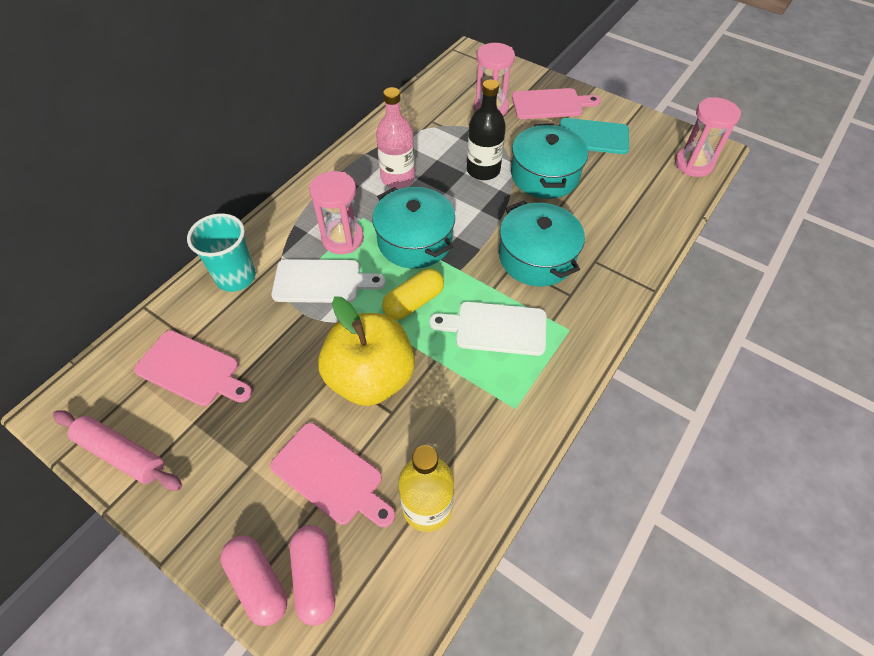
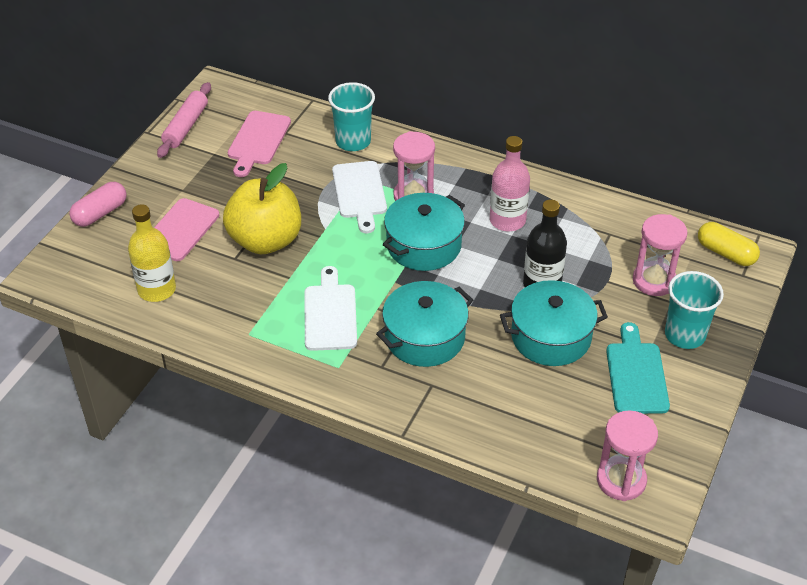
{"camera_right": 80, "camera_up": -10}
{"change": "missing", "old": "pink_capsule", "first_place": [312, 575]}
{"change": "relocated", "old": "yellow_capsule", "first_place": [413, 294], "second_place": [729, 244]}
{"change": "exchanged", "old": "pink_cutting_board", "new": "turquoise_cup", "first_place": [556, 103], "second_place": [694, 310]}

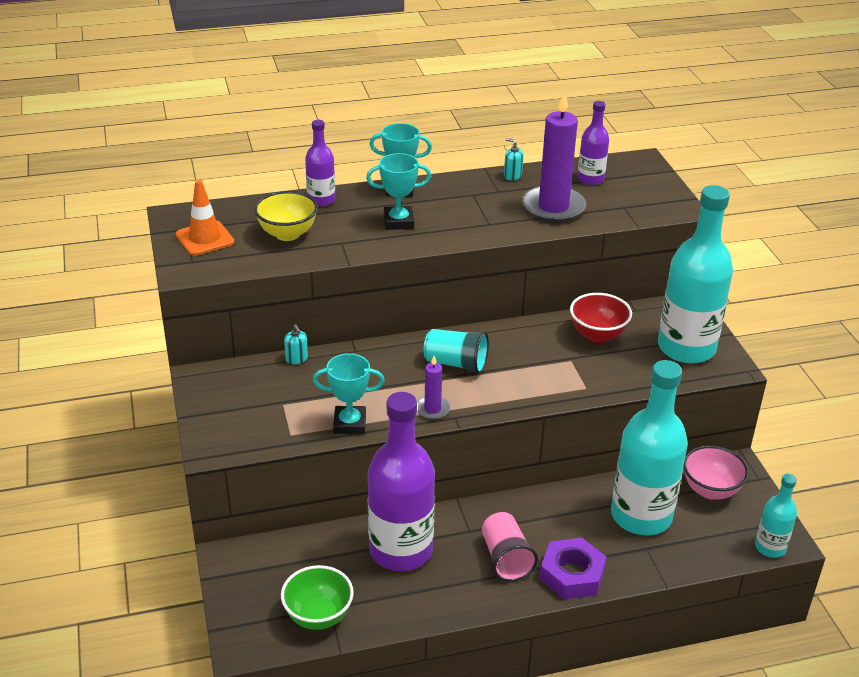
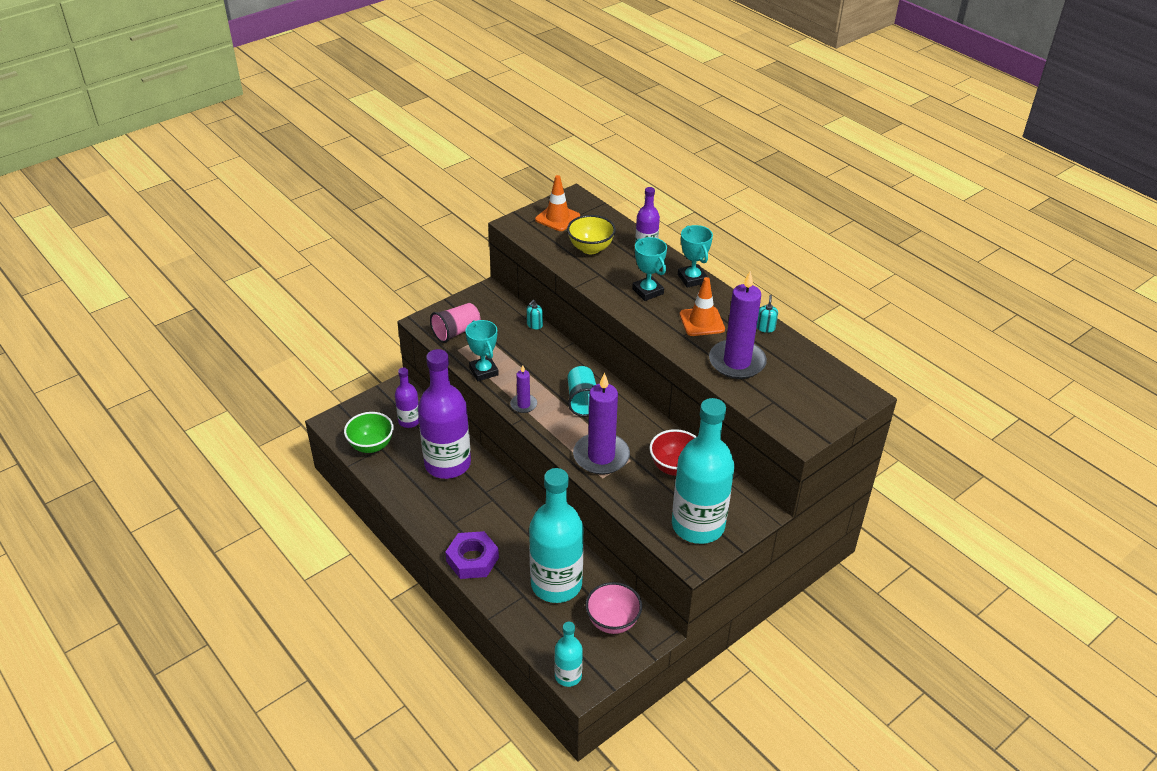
{"camera_right": 65, "camera_up": 5}
{"change": "relocated", "old": "pink_cup", "first_place": [510, 547], "second_place": [455, 323]}
{"change": "relocated", "old": "purple_bottle", "first_place": [593, 143], "second_place": [407, 397]}
{"change": "appeared", "new": "purple_candle", "second_place": [601, 423]}
{"change": "appeared", "new": "orange_traffic_cone", "second_place": [702, 306]}

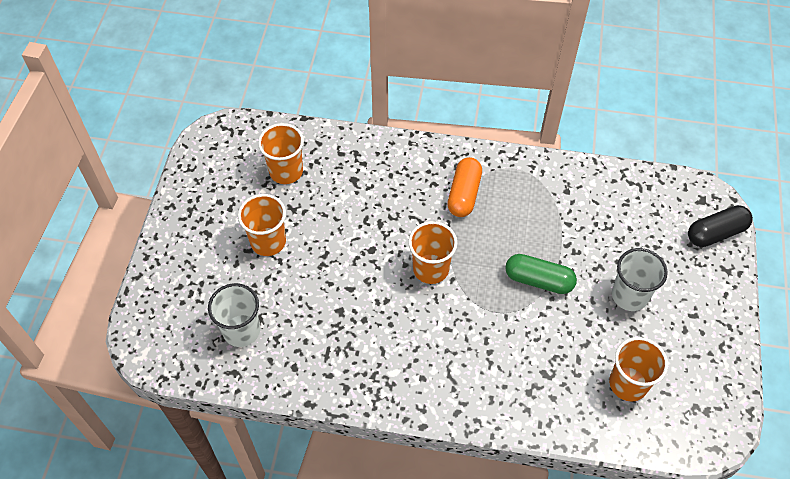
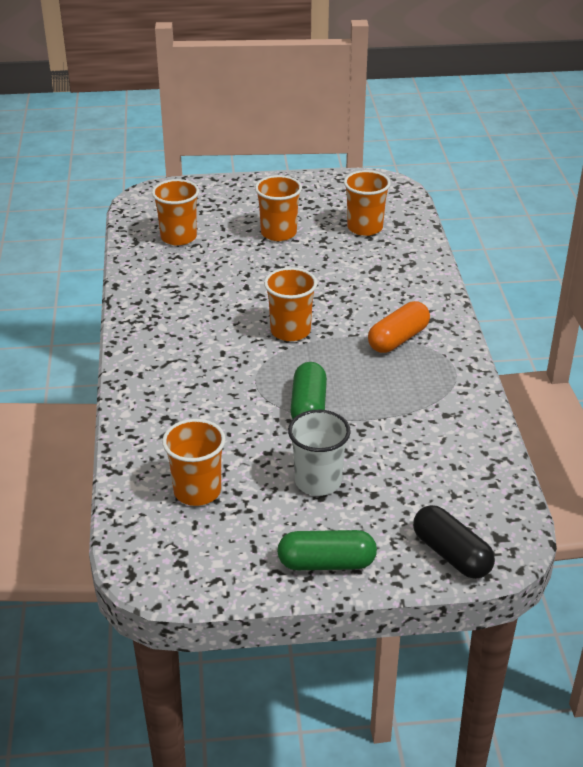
{"camera_right": 75, "camera_up": -20}
{"change": "colour", "old": "white_cup", "new": "orange_cup", "first_place": [234, 315], "second_place": [175, 212]}
{"change": "spun", "old": "orange_capsule", "first_place": [464, 187], "second_place": [399, 327], "degrees": -45}
{"change": "appeared", "new": "green_capsule", "second_place": [327, 550]}

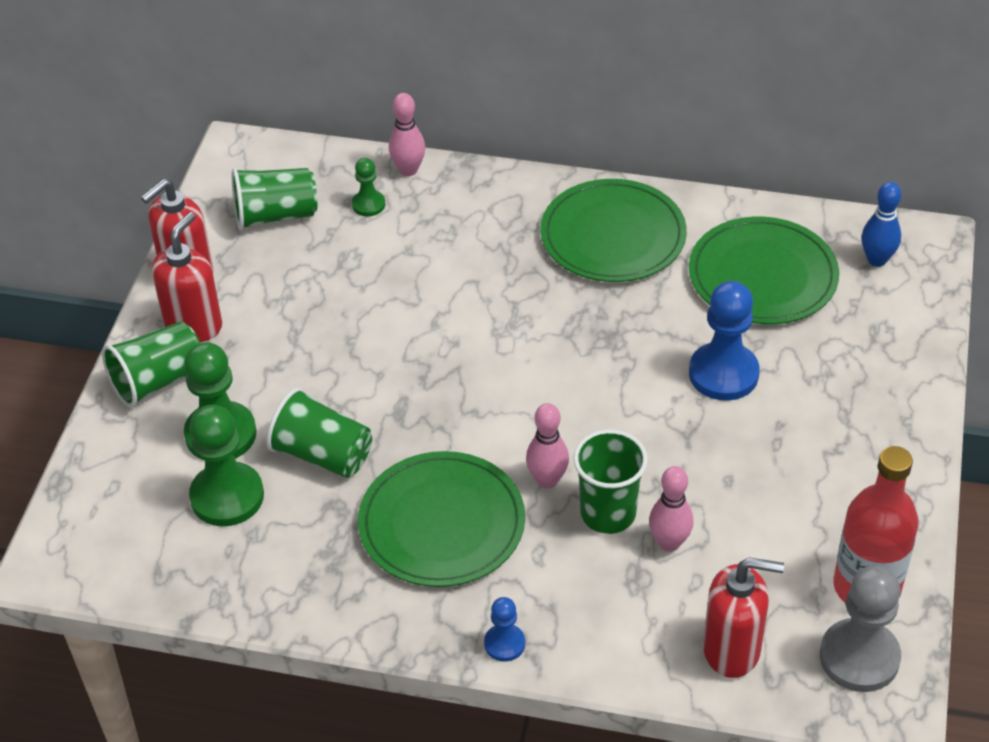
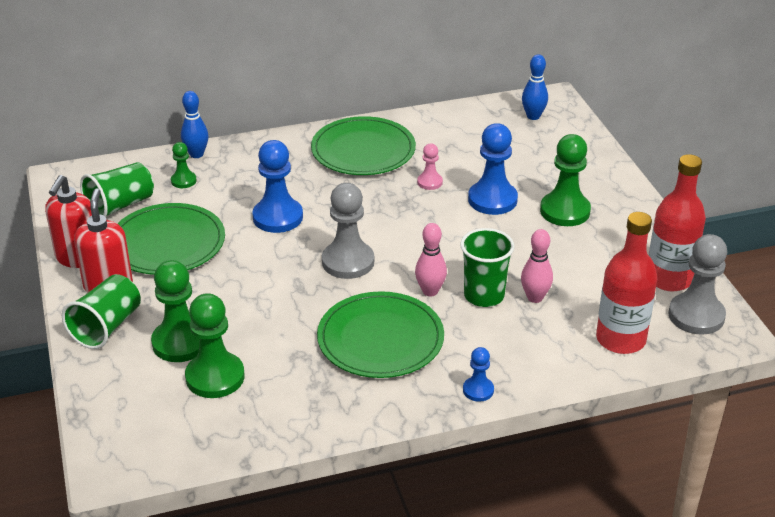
{"camera_right": -30, "camera_up": -10}
{"change": "missing", "old": "green_cup", "first_place": [319, 433]}
{"change": "colour", "old": "pink_bowling_pin", "new": "blue_bowling_pin", "first_place": [407, 134], "second_place": [195, 124]}
{"change": "relocated", "old": "green_plate", "first_place": [764, 270], "second_place": [171, 239]}
{"change": "exchanged", "old": "red_soap_dispenser", "new": "red_bottle", "first_place": [743, 617], "second_place": [626, 283]}
{"change": "appeared", "new": "blue_pawn", "second_place": [277, 186]}
{"change": "appeared", "new": "grey_pawn", "second_place": [348, 231]}
{"change": "appeared", "new": "pink_pawn", "second_place": [430, 167]}
{"change": "appeared", "new": "green_pawn", "second_place": [565, 180]}

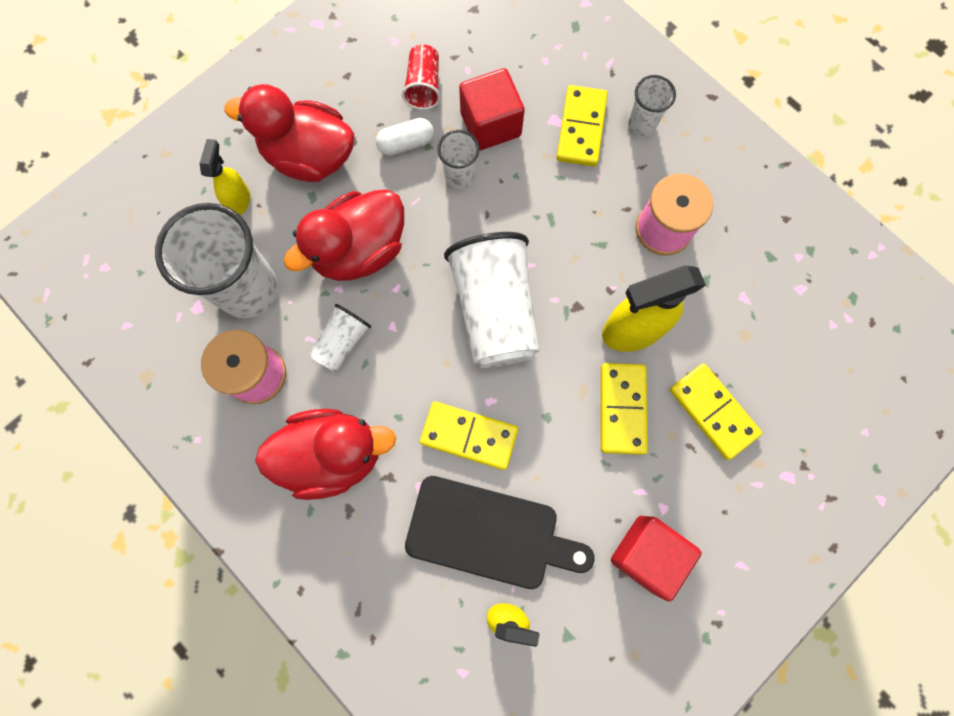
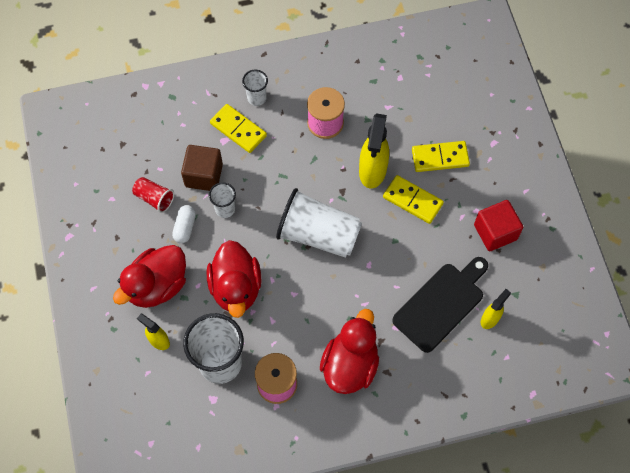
{"camera_right": -60, "camera_up": -10}
{"change": "missing", "old": "white_cup", "first_place": [340, 337]}
{"change": "missing", "old": "yellow_domino", "first_place": [469, 435]}
{"change": "colour", "old": "red_cube", "new": "brown_cube", "first_place": [492, 109], "second_place": [202, 168]}

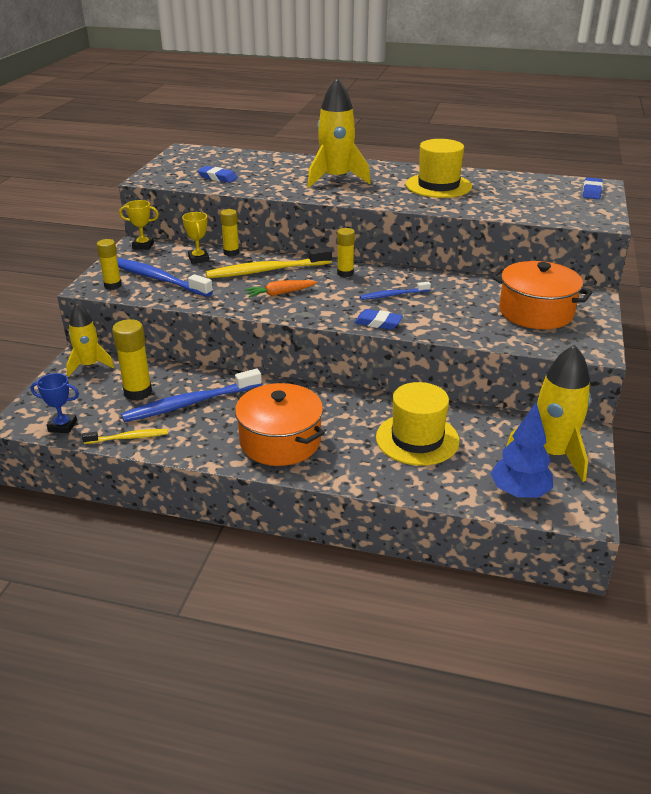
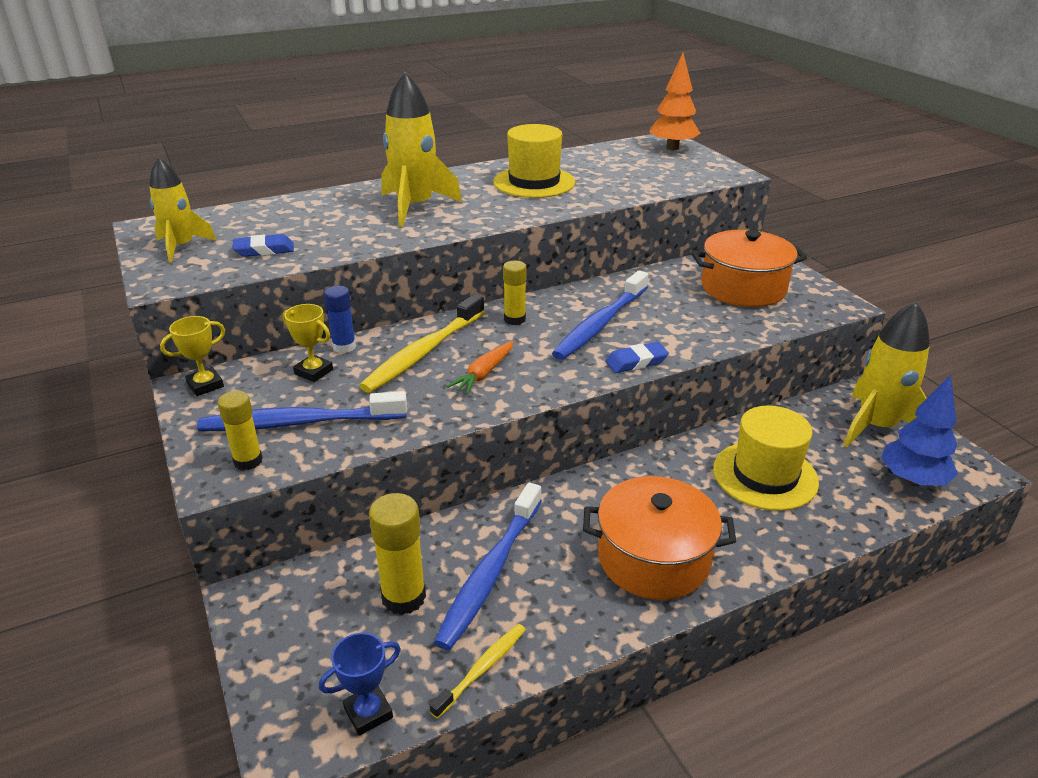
{"camera_right": -40, "camera_up": 0}
{"change": "relocated", "old": "yellow_rocket", "first_place": [90, 340], "second_place": [182, 210]}
{"change": "colour", "old": "yellow_glue_stick", "new": "blue_glue_stick", "first_place": [229, 232], "second_place": [340, 319]}
{"change": "size", "old": "blue_toothbrush", "first_place": [395, 290], "second_place": [600, 315], "factor": 1.83}
{"change": "exchanged", "old": "blue_eraser", "new": "orange_tree", "first_place": [593, 188], "second_place": [675, 101]}

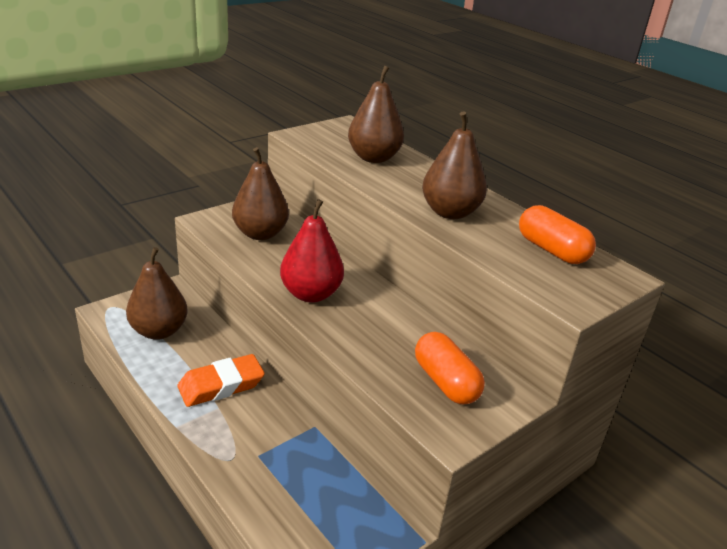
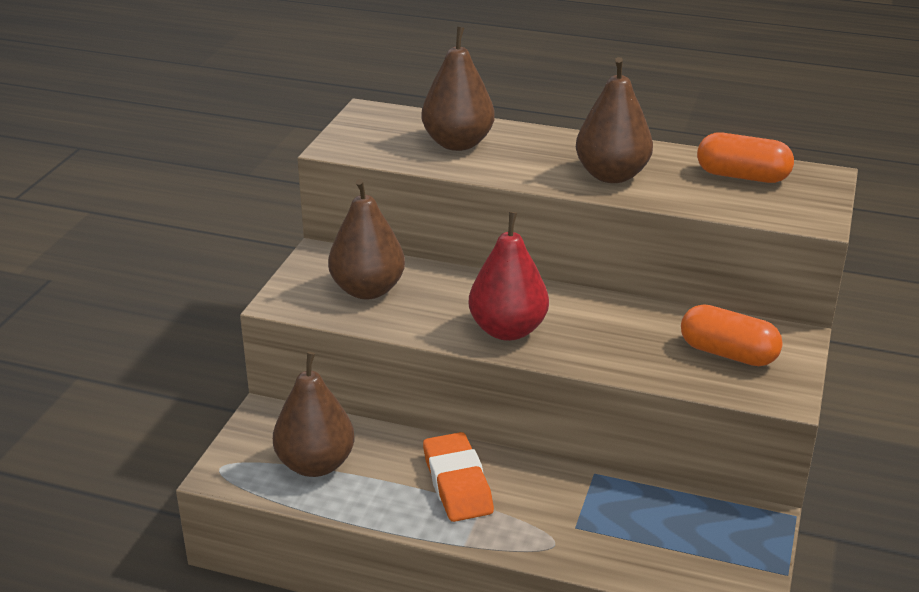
{"camera_right": -30, "camera_up": 0}
{"change": "spun", "old": "orange_eraser", "first_place": [221, 380], "second_place": [458, 477], "degrees": -45}

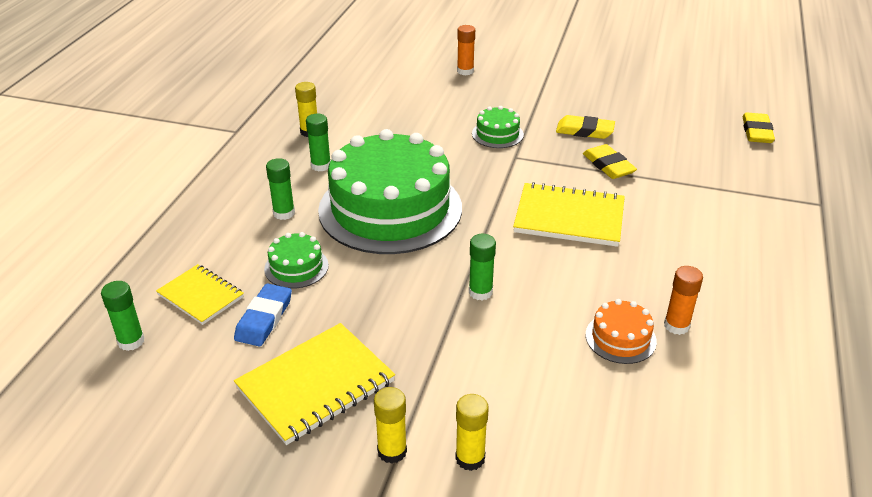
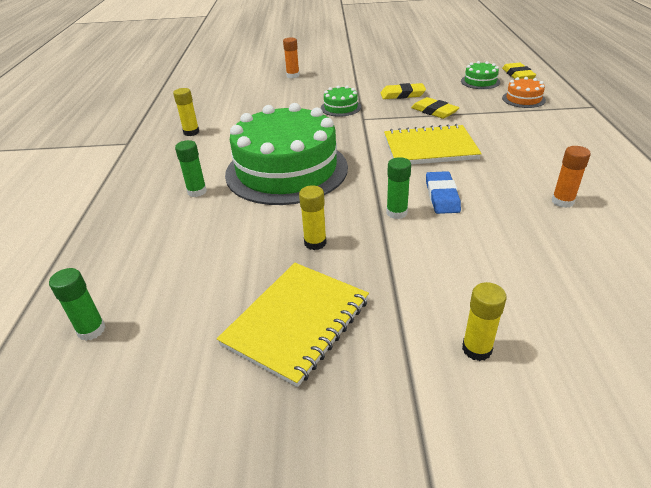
{"camera_right": -15, "camera_up": 0}
{"change": "missing", "old": "yellow_notebook", "first_place": [200, 294]}
{"change": "relocated", "old": "blue_eraser", "first_place": [263, 315], "second_place": [443, 192]}
{"change": "relocated", "old": "green_cake", "first_place": [296, 260], "second_place": [480, 75]}
{"change": "missing", "old": "green_glue_stick", "first_place": [318, 143]}
{"change": "relocated", "old": "yellow_glue_stick", "first_place": [390, 425], "second_place": [313, 217]}
{"change": "relocated", "old": "orange_cake", "first_place": [621, 331], "second_place": [524, 92]}

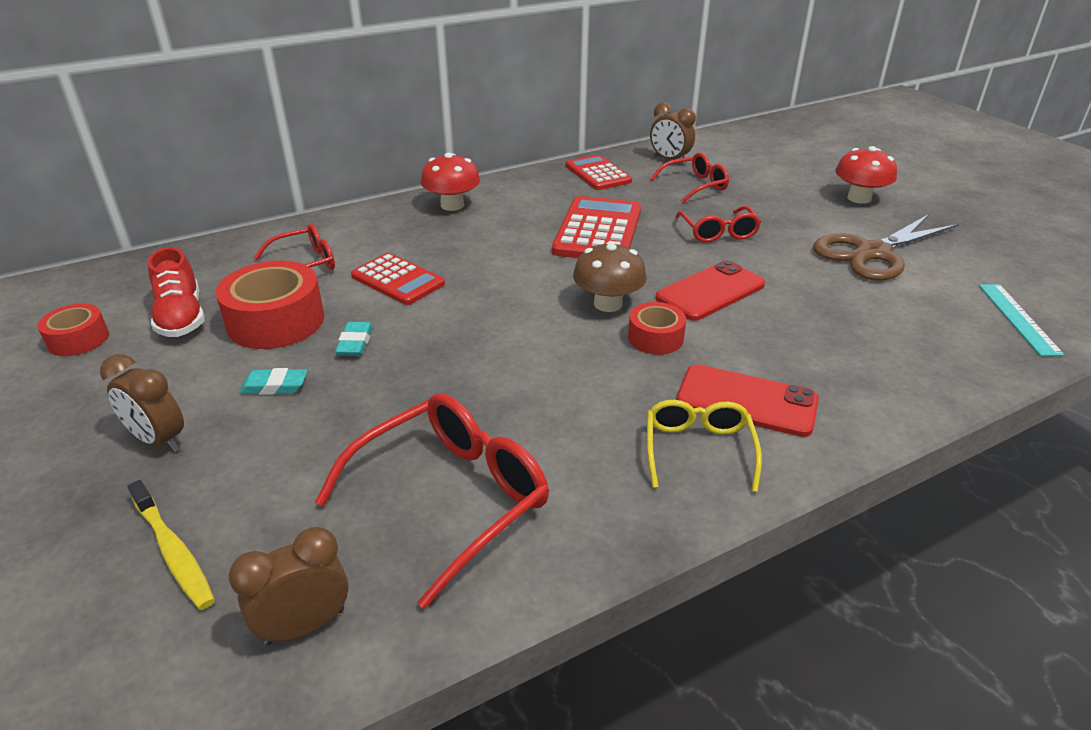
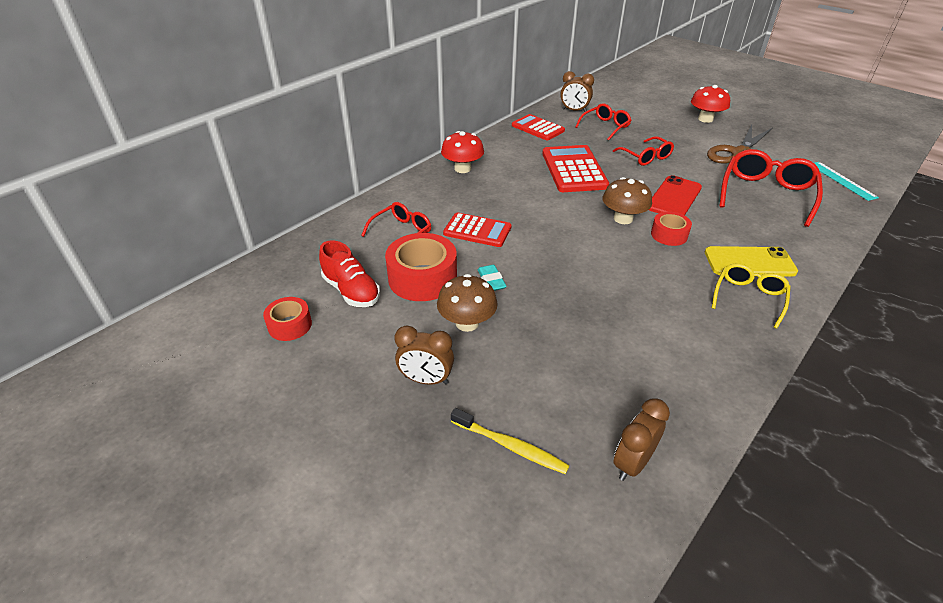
{"camera_right": -20, "camera_up": 5}
{"change": "exchanged", "old": "turquoise_eraser", "new": "brown_mushroom", "first_place": [273, 381], "second_place": [467, 303]}
{"change": "relocated", "old": "red_glasses", "first_place": [432, 501], "second_place": [771, 188]}
{"change": "spun", "old": "yellow_glasses", "first_place": [704, 446], "second_place": [751, 296], "degrees": 45}
{"change": "colour", "old": "red_phone", "new": "yellow_phone", "first_place": [748, 401], "second_place": [751, 261]}

